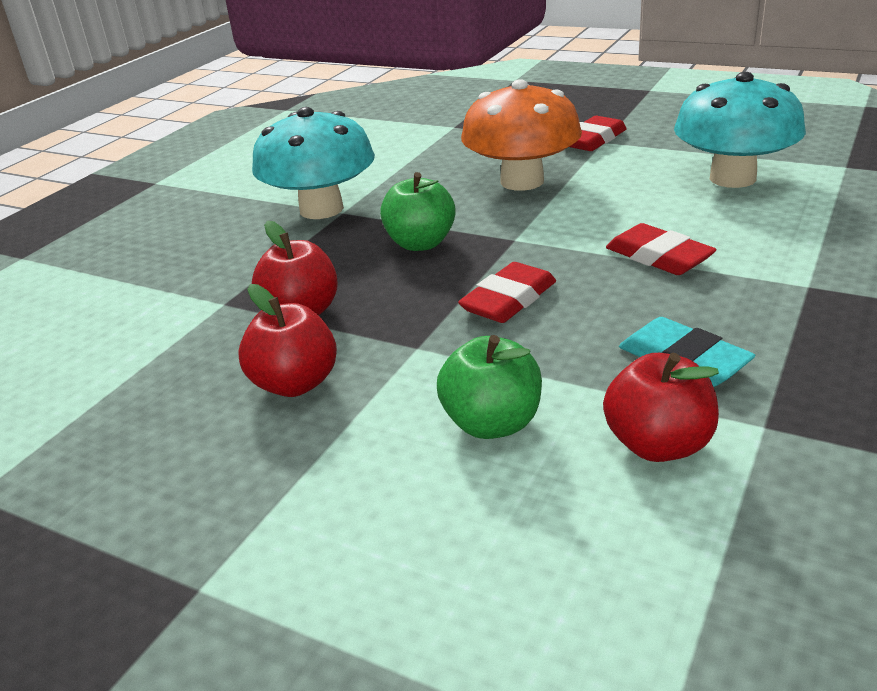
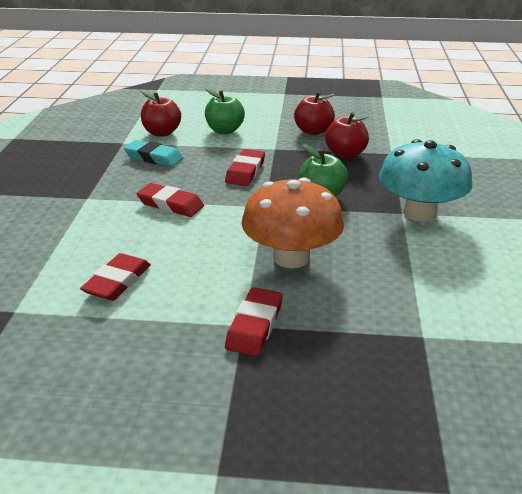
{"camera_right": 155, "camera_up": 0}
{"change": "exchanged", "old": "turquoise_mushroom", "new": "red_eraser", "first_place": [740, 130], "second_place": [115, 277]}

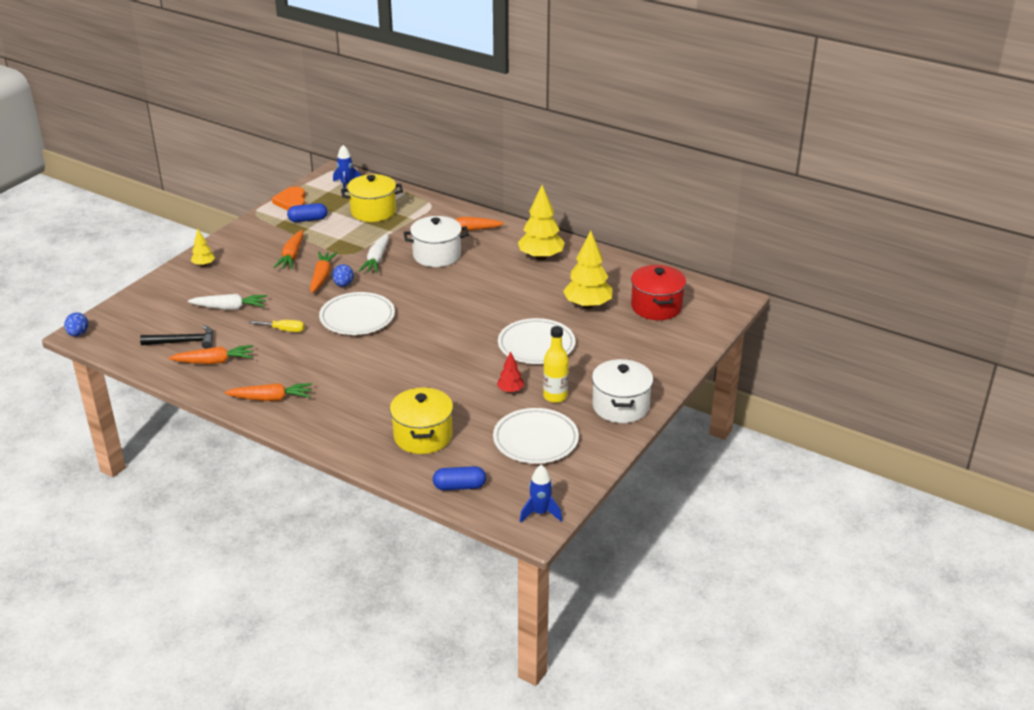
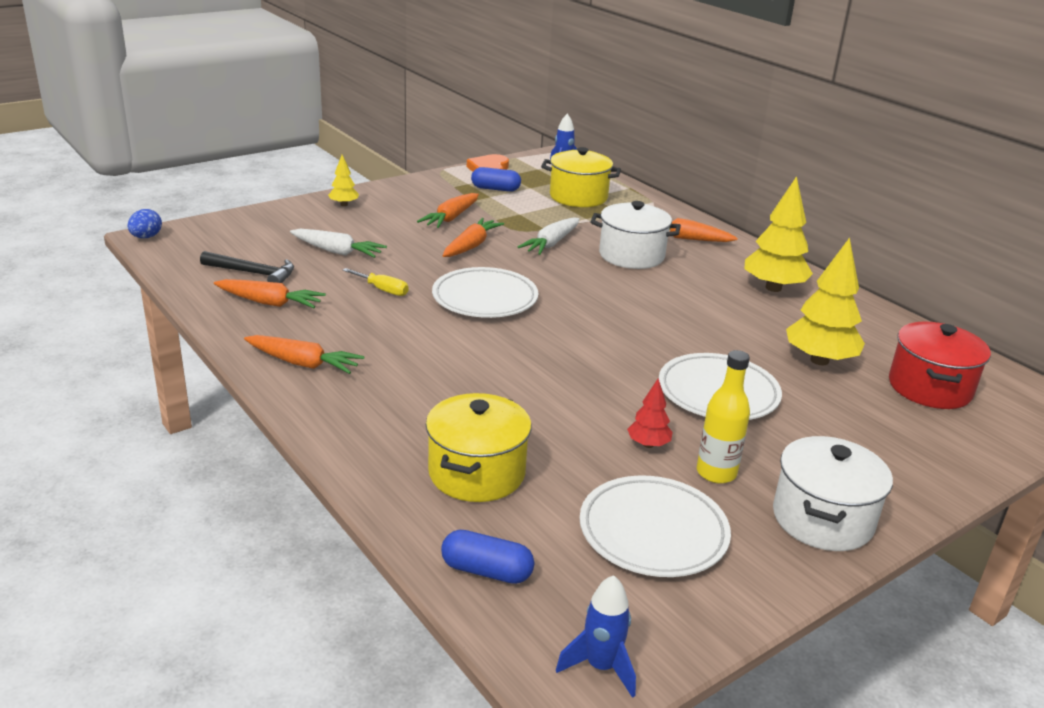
{"camera_right": 20, "camera_up": -5}
{"change": "missing", "old": "blue_egg", "first_place": [343, 275]}

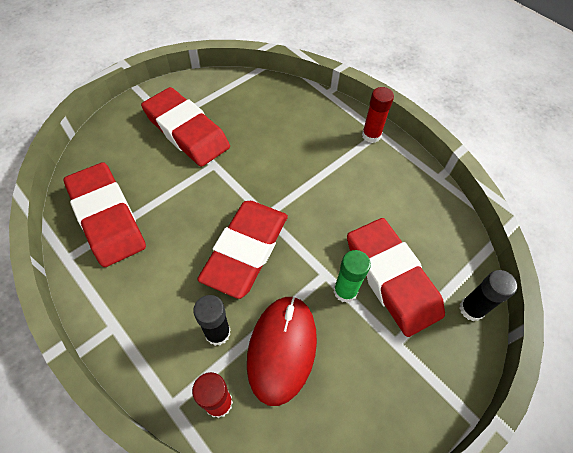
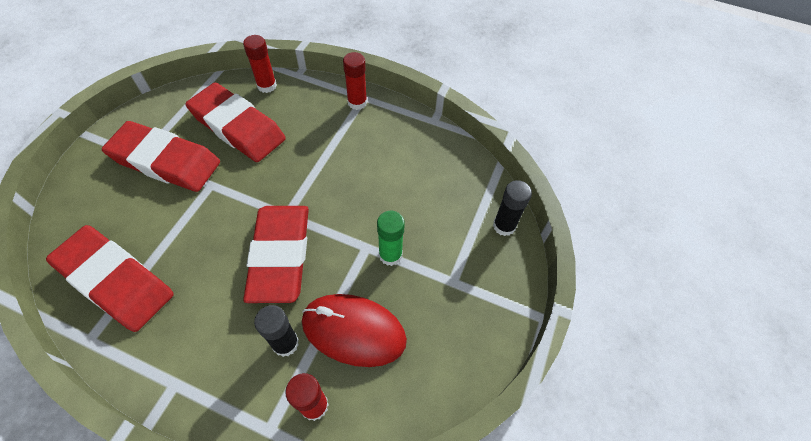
{"camera_right": -25, "camera_up": 0}
{"change": "spun", "old": "red_mouse", "first_place": [282, 351], "second_place": [354, 330], "degrees": -60}
{"change": "relocated", "old": "red_eraser", "first_place": [396, 277], "second_place": [235, 122]}
{"change": "appeared", "new": "red_glue_stick", "second_place": [260, 64]}

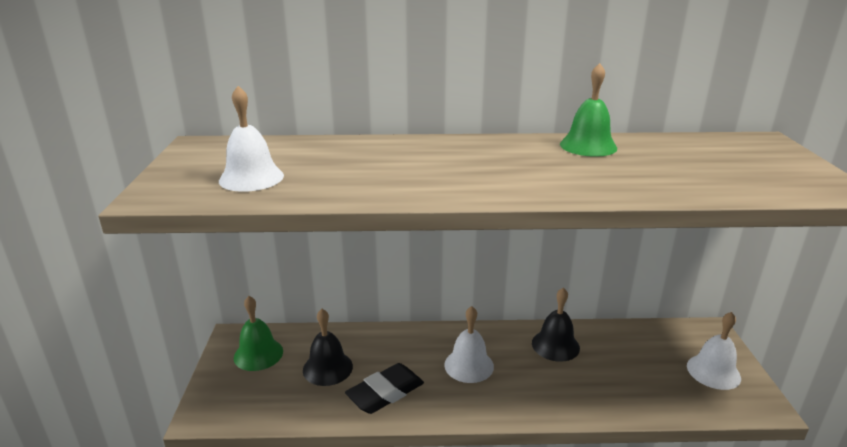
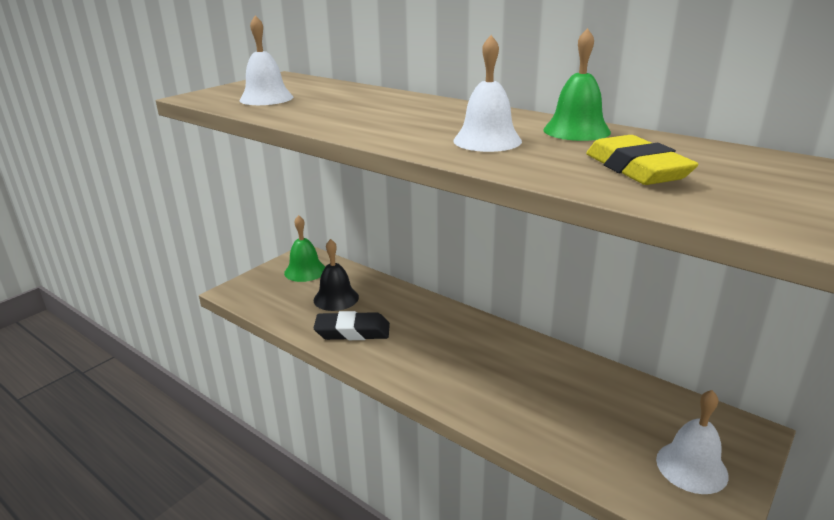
{"camera_right": 40, "camera_up": 0}
{"change": "relocated", "old": "white_bell", "first_place": [469, 344], "second_place": [487, 93]}
{"change": "missing", "old": "black_bell", "first_place": [556, 324]}
{"change": "appeared", "new": "yellow_eraser", "second_place": [642, 160]}

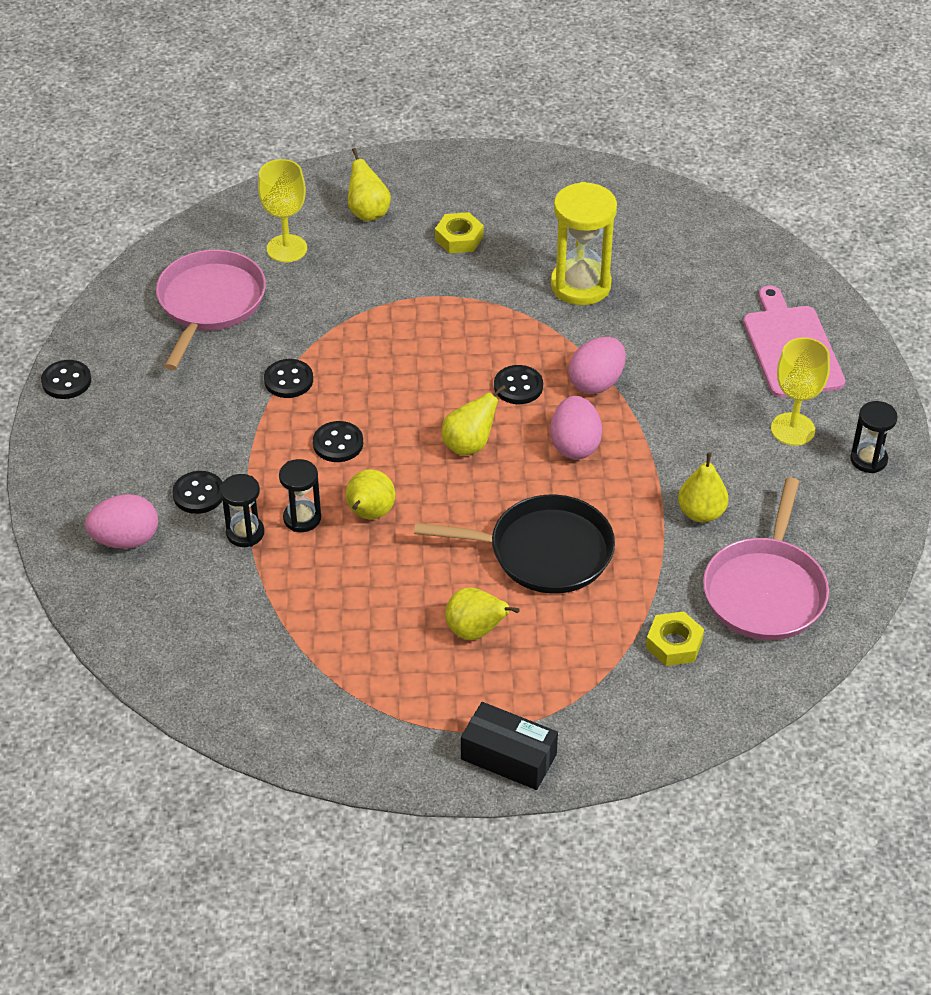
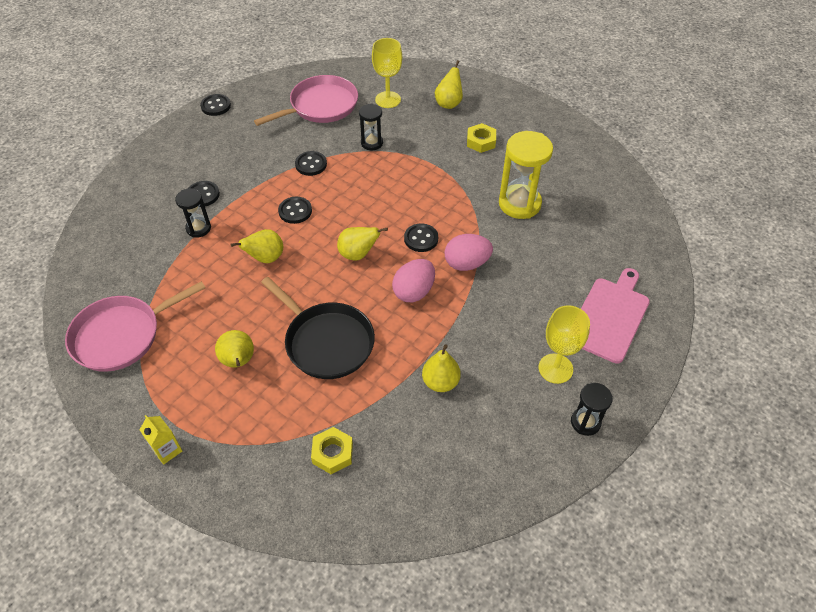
{"camera_right": 40, "camera_up": 5}
{"change": "missing", "old": "pink_egg", "first_place": [121, 521]}
{"change": "relocated", "old": "black_hourglass", "first_place": [300, 495], "second_place": [371, 127]}
{"change": "exchanged", "old": "black_box", "new": "yellow_carton", "first_place": [509, 746], "second_place": [161, 440]}
{"change": "relocated", "old": "pink_pan", "first_place": [766, 558], "second_place": [135, 326]}

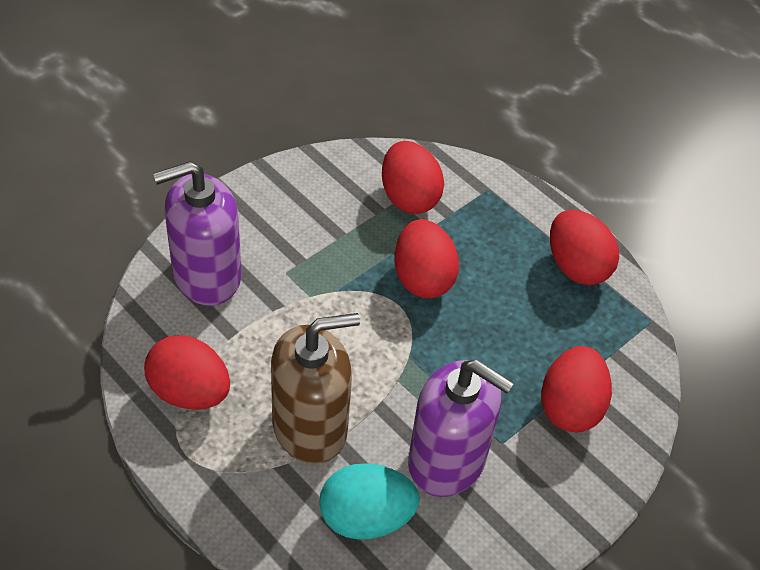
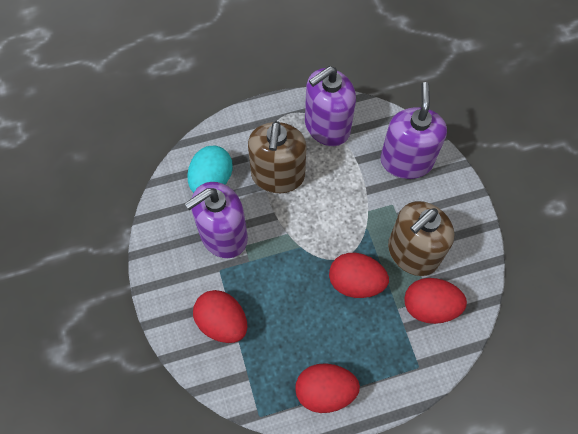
{"camera_right": 120, "camera_up": 15}
{"change": "exchanged", "old": "red_egg", "new": "purple_soap_dispenser", "first_place": [187, 372], "second_place": [330, 106]}
{"change": "appeared", "new": "brown_soap_dispenser", "second_place": [421, 238]}

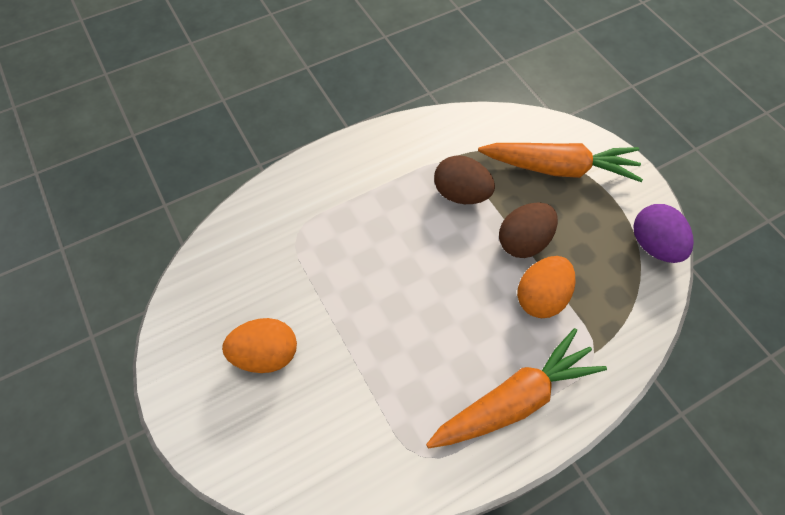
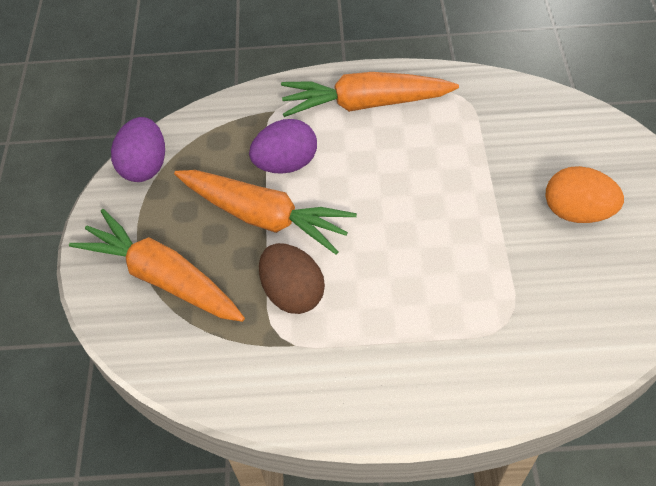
{"camera_right": -150, "camera_up": -5}
{"change": "exchanged", "old": "brown_egg", "new": "orange_carrot", "first_place": [528, 230], "second_place": [265, 212]}
{"change": "colour", "old": "orange_egg", "new": "purple_egg", "first_place": [546, 287], "second_place": [283, 146]}

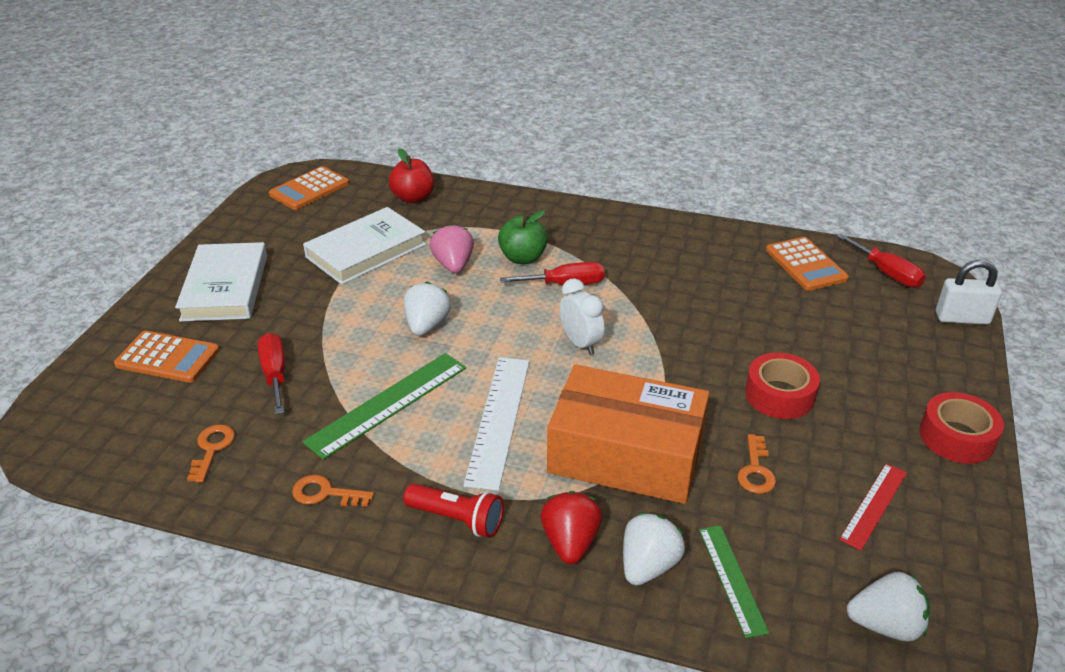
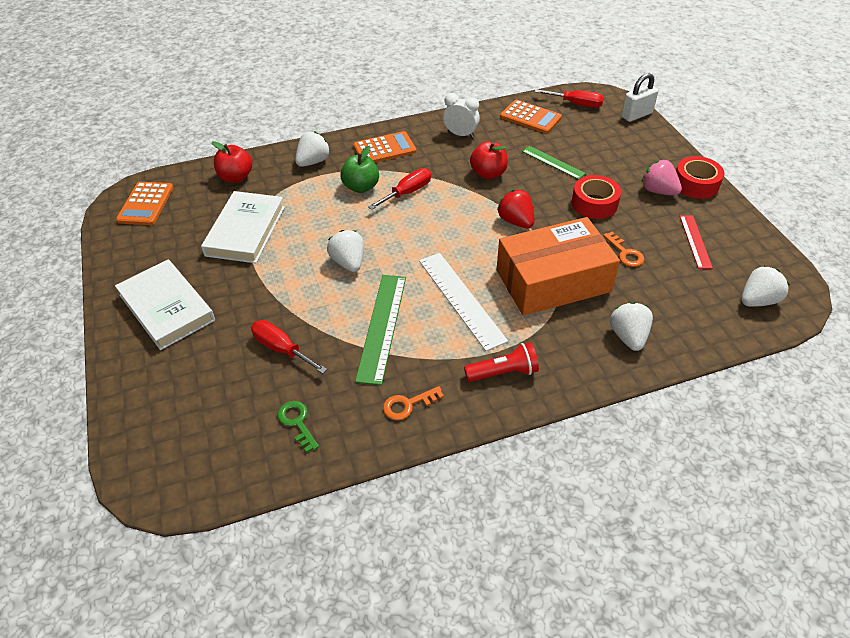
{"camera_right": -35, "camera_up": 10}
{"change": "relocated", "old": "orange_calculator", "first_place": [167, 357], "second_place": [384, 147]}
{"change": "colour", "old": "orange_key", "new": "green_key", "first_place": [211, 453], "second_place": [298, 427]}
{"change": "relocated", "old": "pink_strawberry", "first_place": [452, 248], "second_place": [661, 178]}
{"change": "relocated", "old": "red_strawberry", "first_place": [571, 527], "second_place": [515, 209]}
{"change": "relocated", "old": "white_clock", "first_place": [582, 316], "second_place": [461, 115]}
{"change": "relocated", "old": "green_ruler", "first_place": [734, 581], "second_place": [554, 163]}
{"change": "appeared", "new": "white_strawberry", "second_place": [313, 149]}
{"change": "appeared", "new": "red_apple", "second_place": [489, 160]}

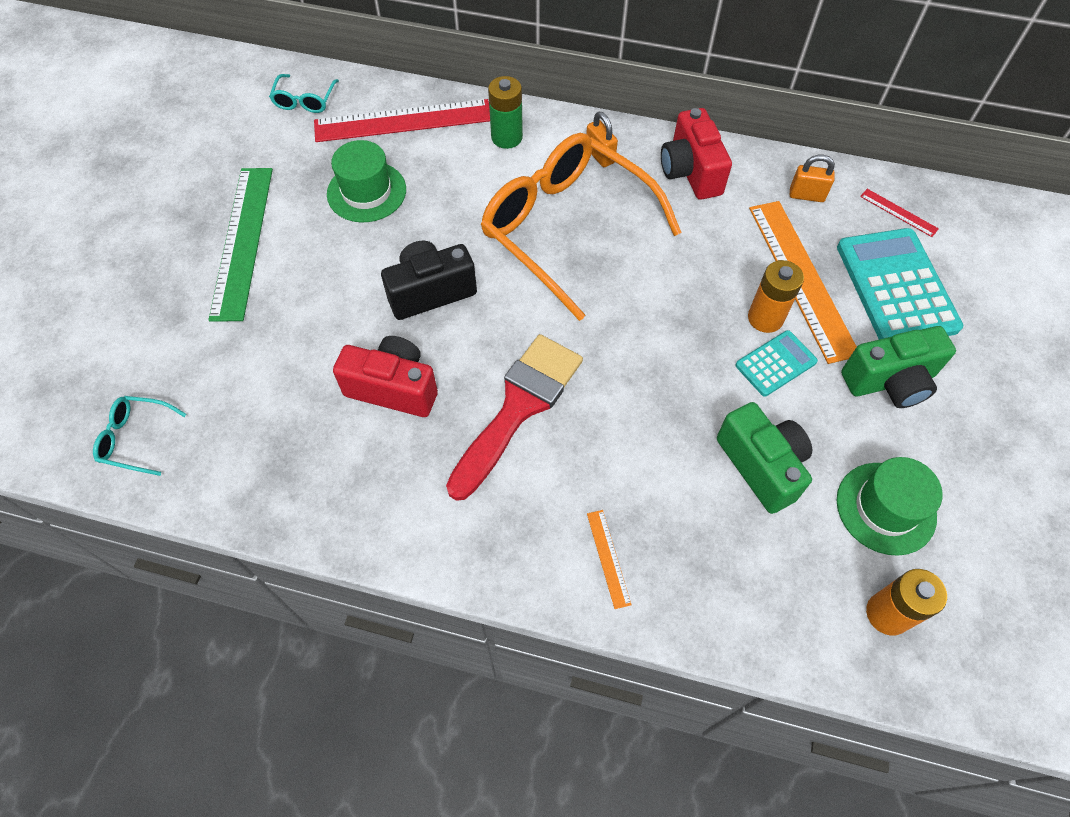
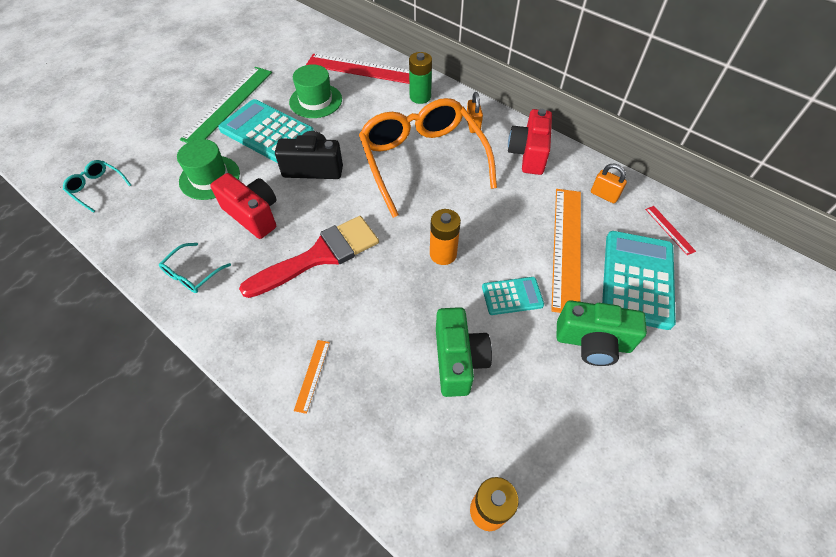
{"camera_right": 25, "camera_up": -5}
{"change": "relocated", "old": "turquoise_glasses", "first_place": [304, 93], "second_place": [195, 268]}
{"change": "relocated", "old": "orange_battery", "first_place": [776, 296], "second_place": [445, 237]}
{"change": "relocated", "old": "green_hat", "first_place": [890, 506], "second_place": [208, 169]}
{"change": "appeared", "new": "turquoise_calculator", "second_place": [266, 131]}

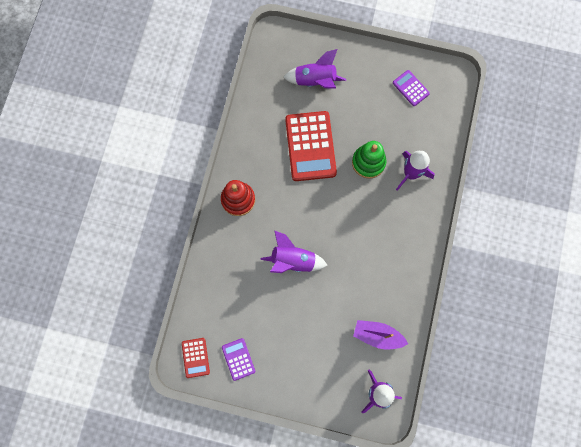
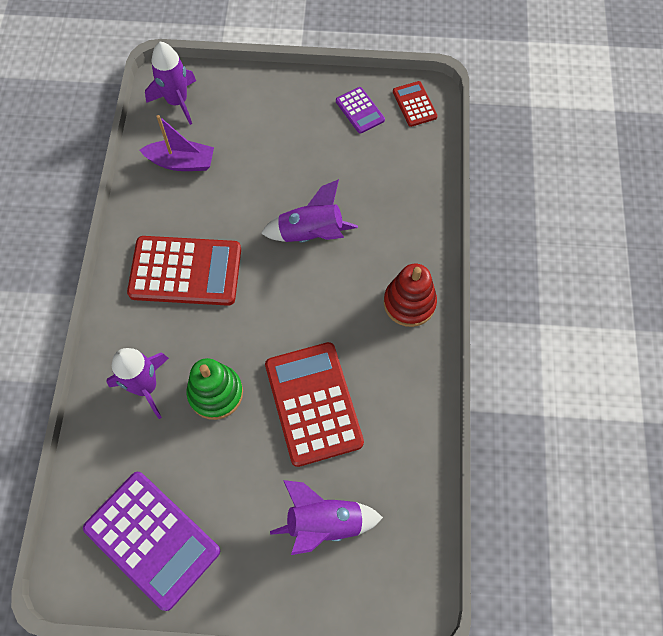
{"camera_right": 170, "camera_up": -10}
{"change": "size", "old": "purple_calculator", "first_place": [411, 88], "second_place": [151, 541], "factor": 2.01}
{"change": "appeared", "new": "red_calculator", "second_place": [184, 271]}

